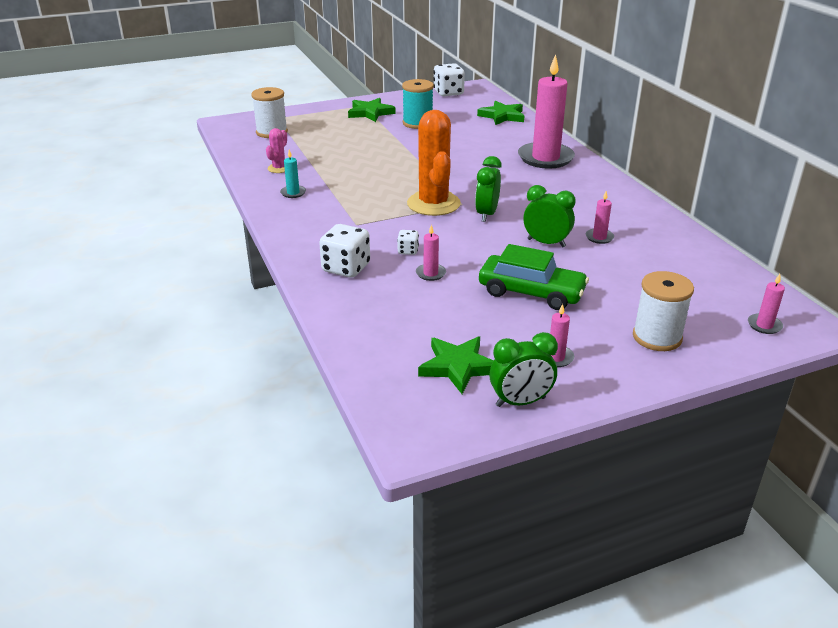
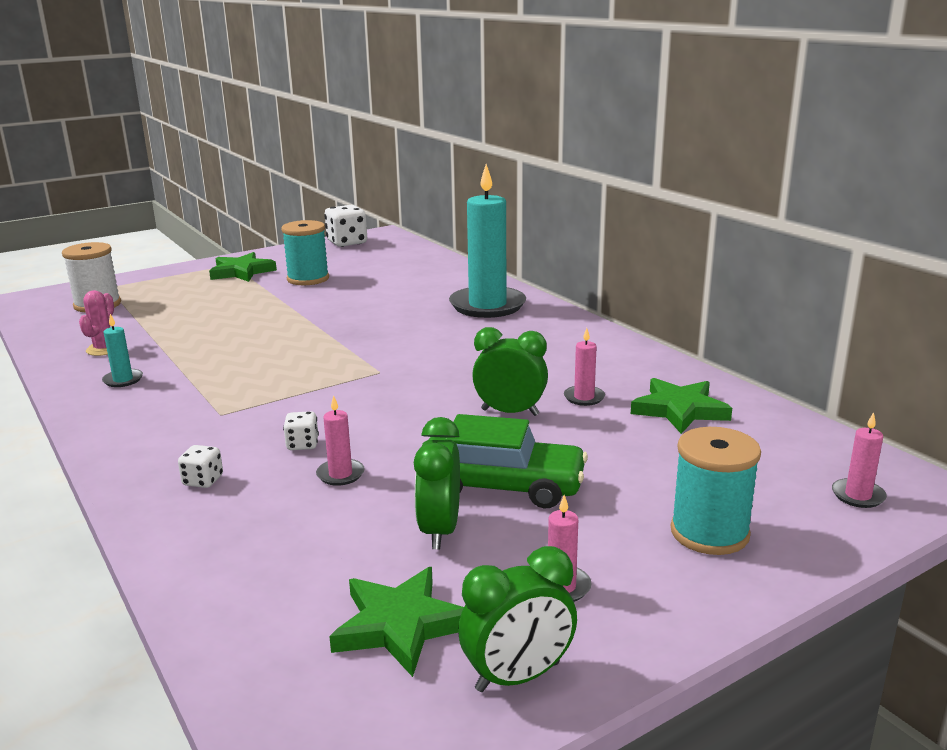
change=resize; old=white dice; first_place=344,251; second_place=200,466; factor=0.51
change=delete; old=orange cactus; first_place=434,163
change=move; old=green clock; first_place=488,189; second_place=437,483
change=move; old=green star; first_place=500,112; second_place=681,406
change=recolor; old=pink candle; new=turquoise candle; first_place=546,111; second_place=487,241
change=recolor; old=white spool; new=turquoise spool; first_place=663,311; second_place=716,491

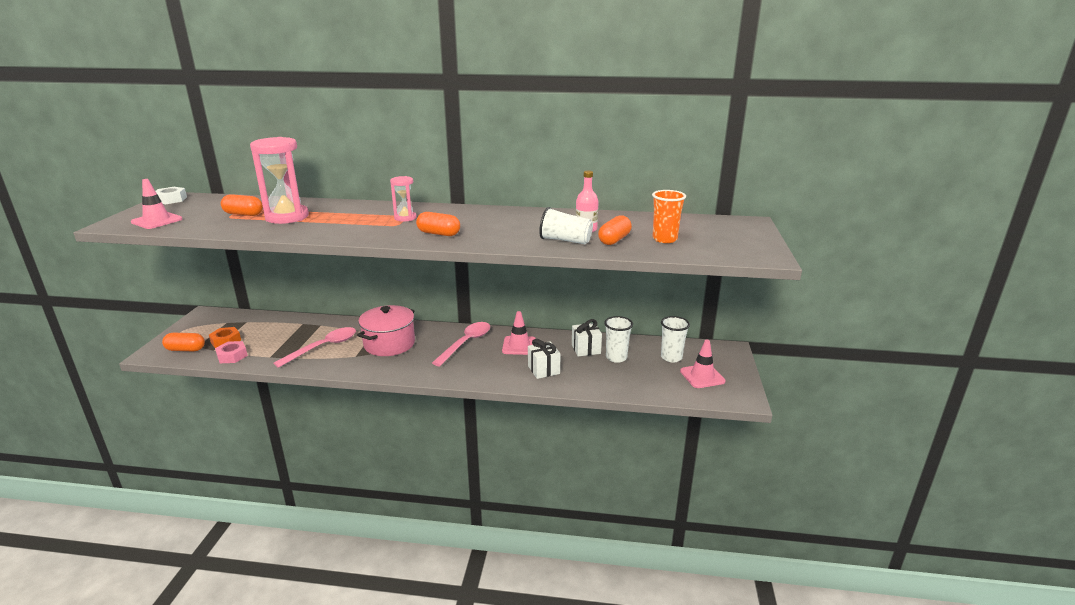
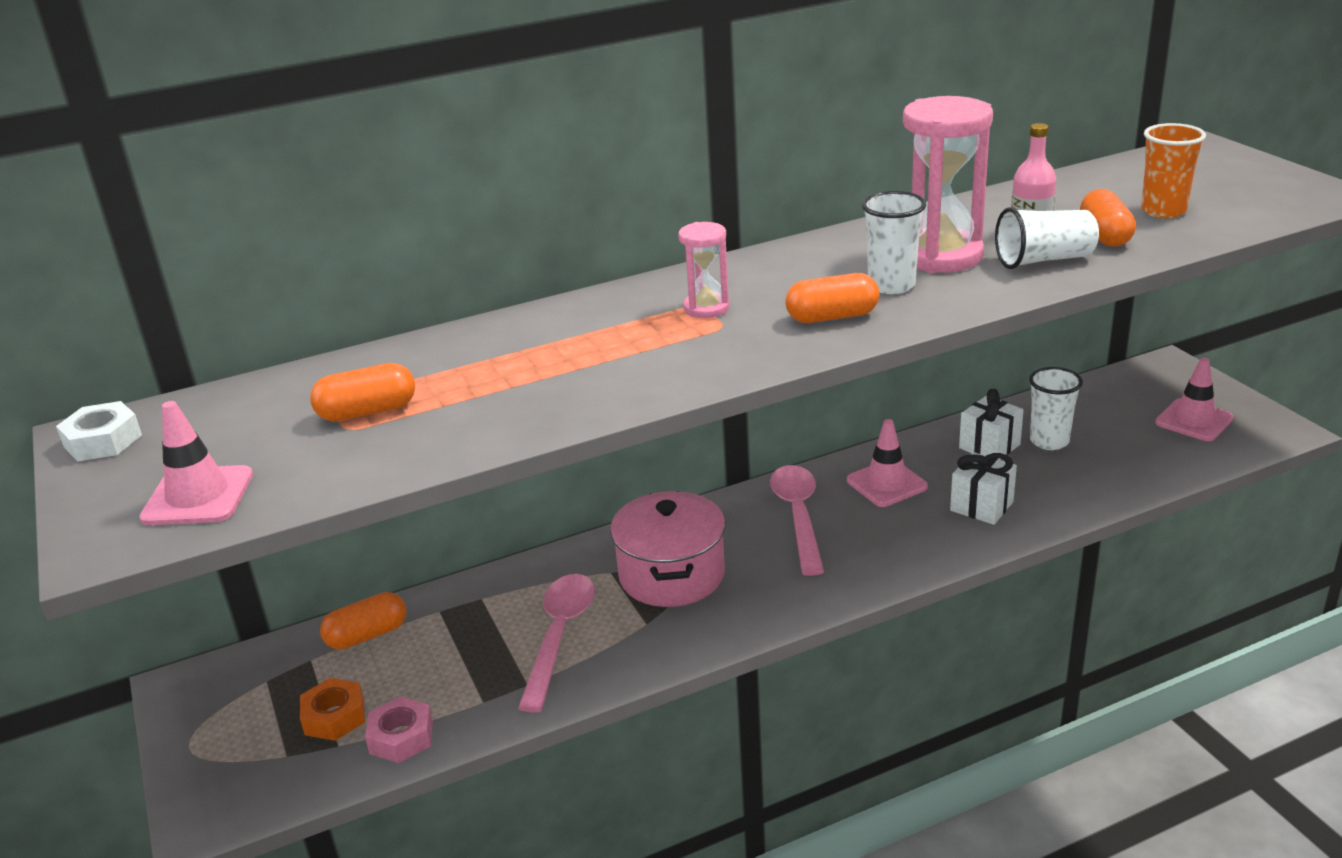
change=move; old=orange capsule; first_place=183,342; second_place=363,621
change=move; old=pink hourglass; first_place=279,180; second_place=948,184
change=move; old=white cup; first_place=675,339; second_place=894,242

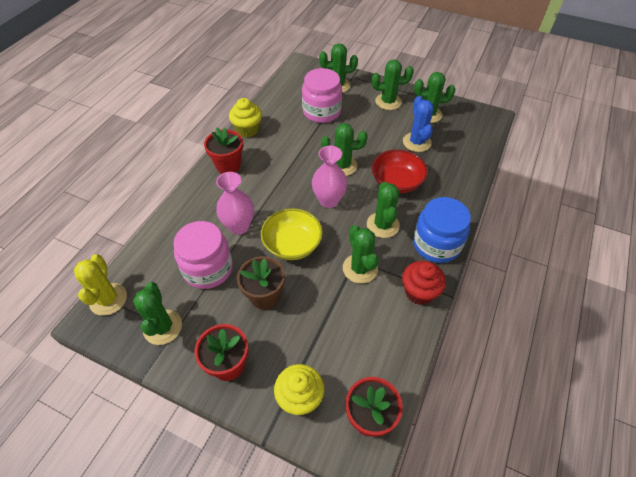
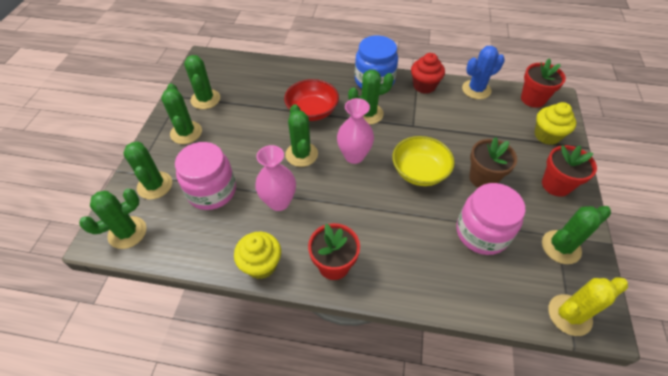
change=move; old=pink vase; first_place=235,203; second_place=275,178
change=move; old=green cactus; first_place=361,254; second_place=112,219
change=move; old=blue cactus; first_place=418,124; second_place=483,72

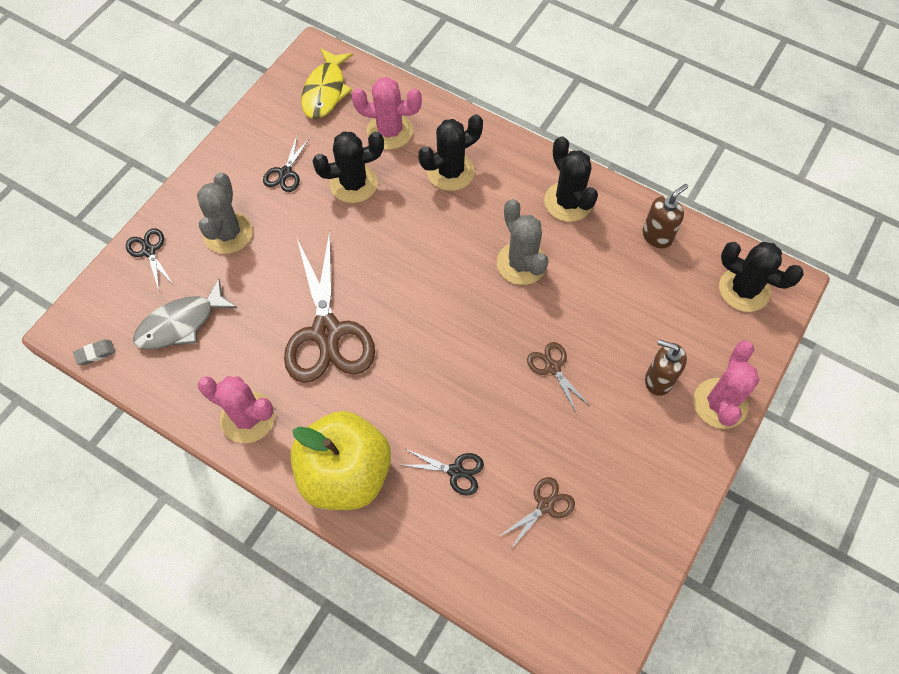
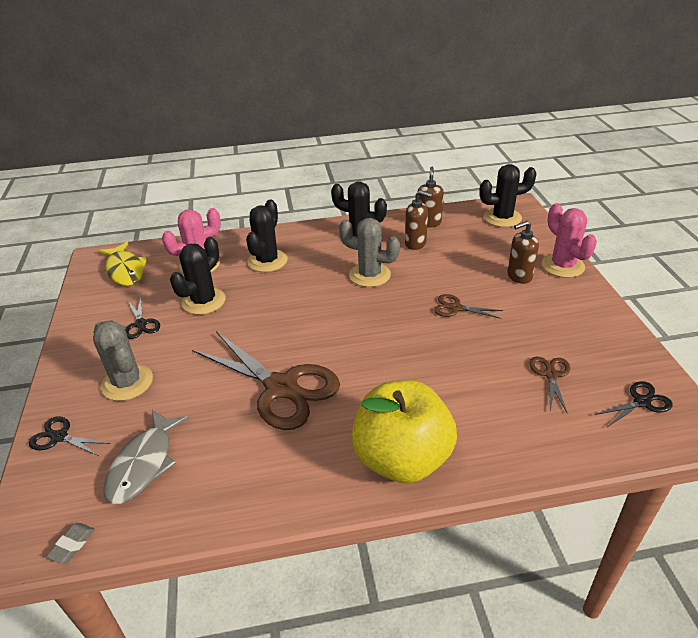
change=delete; old=pink cactus; first_place=236,409
change=move; old=black scissors; first_place=443,472; second_place=634,403
change=insert; new=brown soap dispenser; second_place=418,220

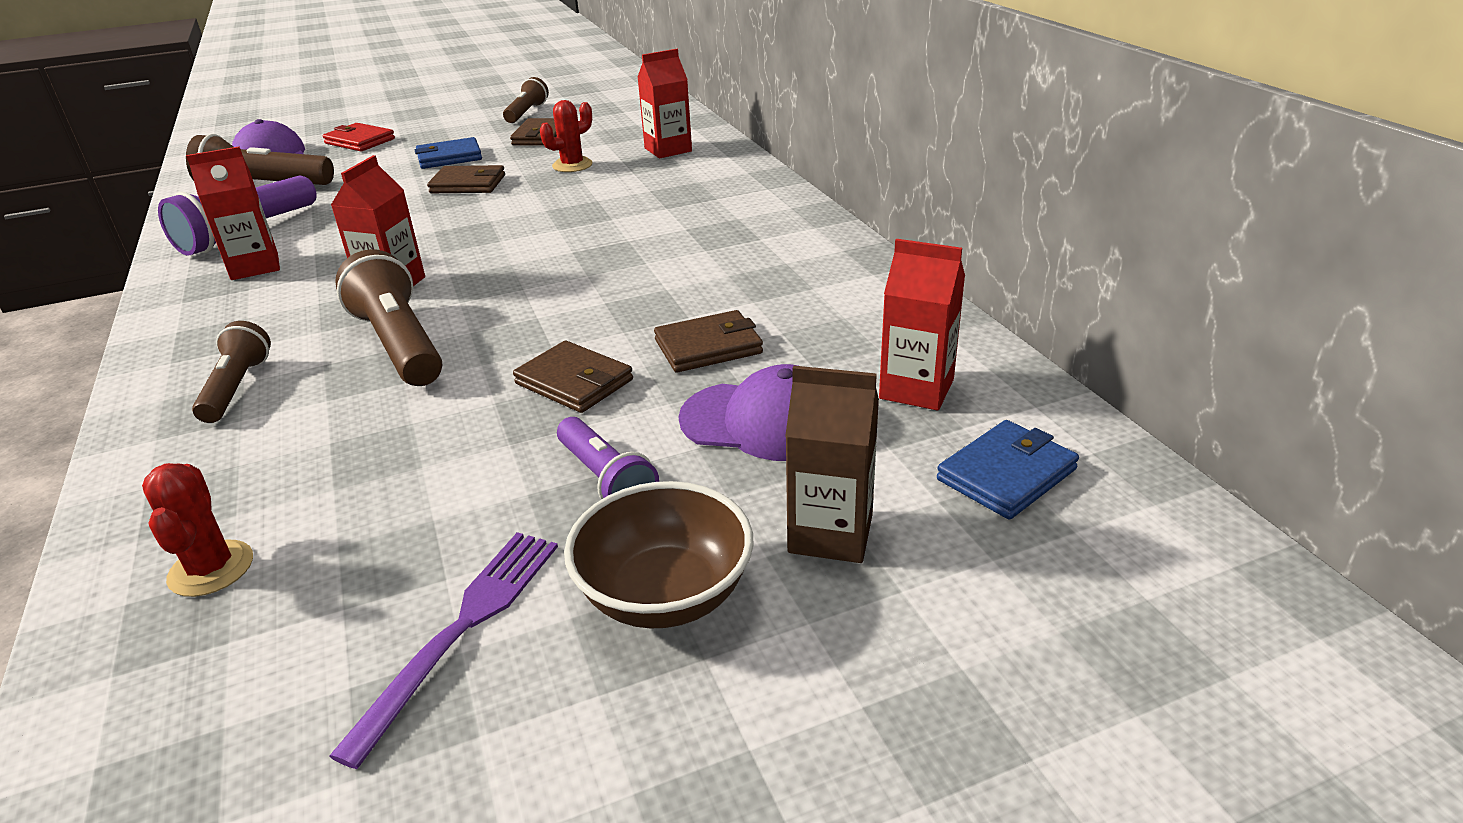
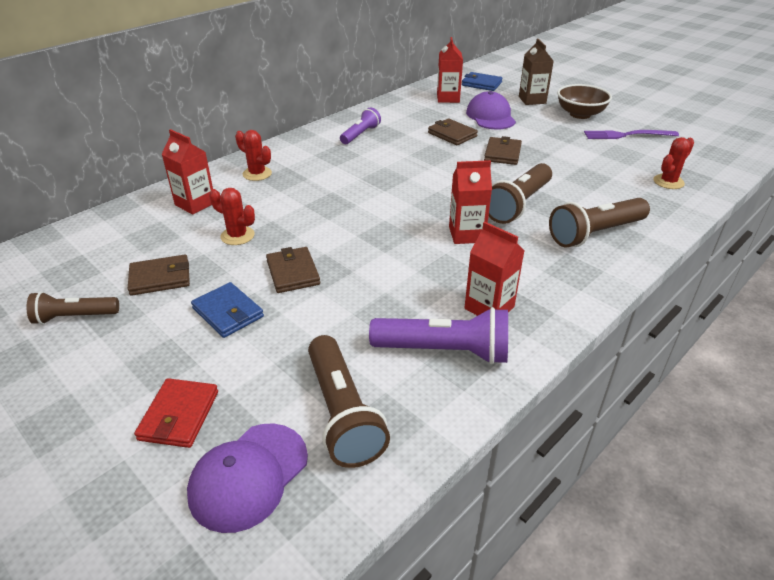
change=resize; old=brown flashlight; first_place=231,372; second_place=599,222; factor=1.6
change=move; old=purple flashlight; first_place=608,458; second_place=360,125
change=insert; new=red cactus; second_place=253,155

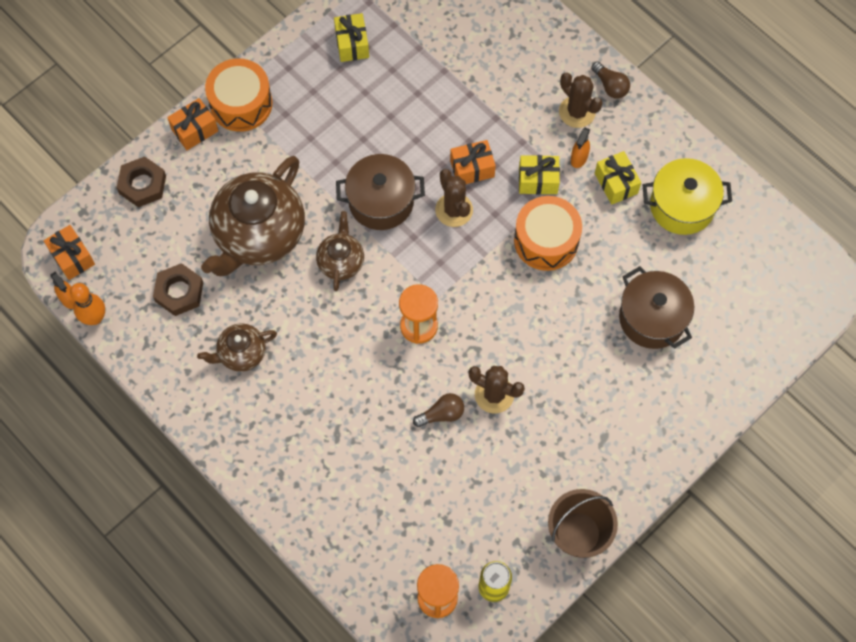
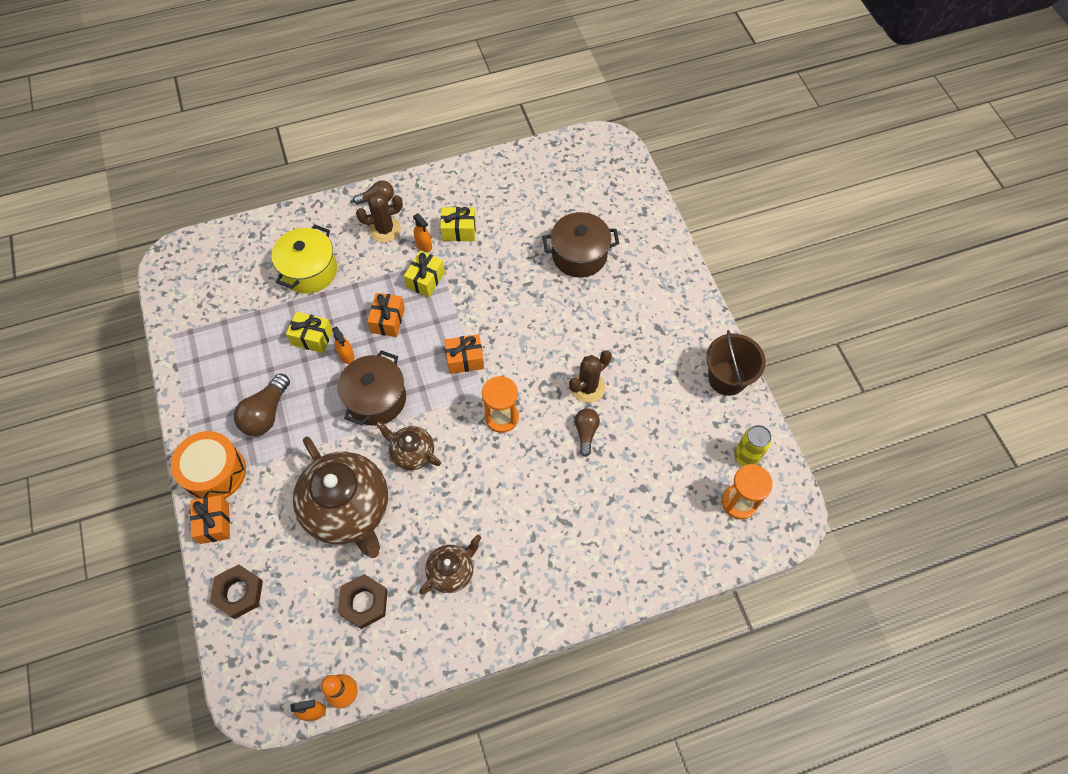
change=move; old=orange gift; first_place=69,252; second_place=464,354
change=rotate; old=brown teapot; first_place=237,347; second_place=450,564; degrees=-135
change=move; old=yellow gift; first_place=351,37; second_place=309,332
change=delete; old=brown cactus; first_place=454,198
change=delete; old=orange drum; first_place=548,233
change=move; old=yellow pot; first_place=687,196; second_place=304,259
change=insert; new=brown light bulb; second_place=262,405
change=insert; new=orange spray bottle; second_place=343,345

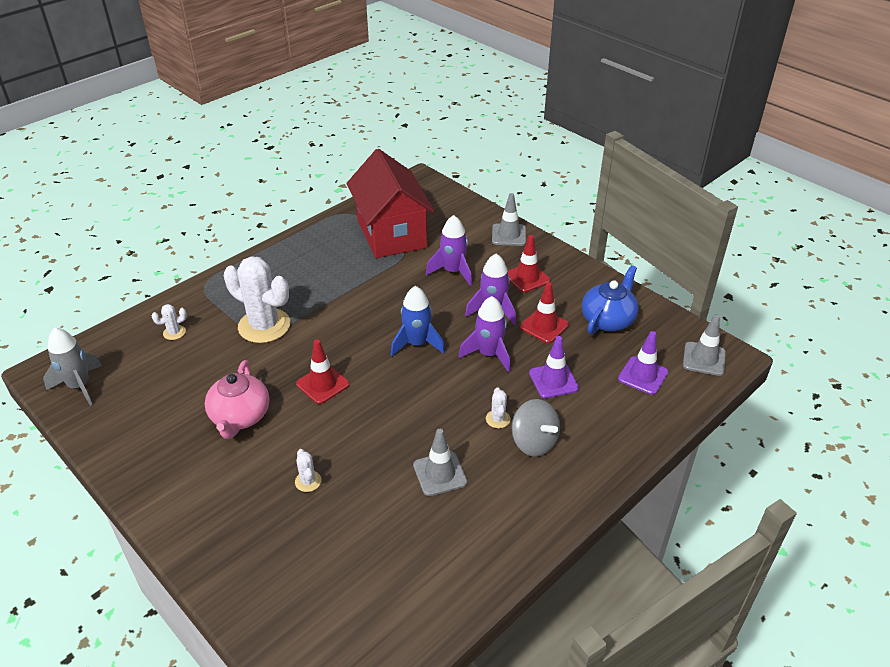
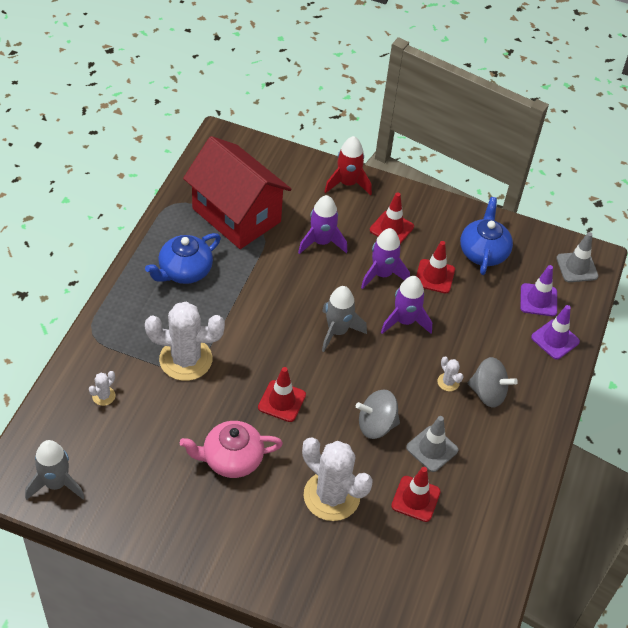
change=rotate; old=pink teapot; first_place=237,399; second_place=231,449; degrees=105
change=resize; old=white cactus; first_place=308,470; second_place=337,479; factor=2.36
change=recolor; old=blue rocket; new=grey rocket; first_place=418,321; second_place=344,319
change=replace; old=grey traffic cone; new=red rocket; first_place=509,219; second_place=348,165
change=move; old=purple traffic cone; first_place=554,367; second_place=555,332
change=insert; new=blue teapot; second_place=183,258
change=insert; new=grey spinning top; second_place=378,414
change=insert; new=red traffic cone; second_place=416,494

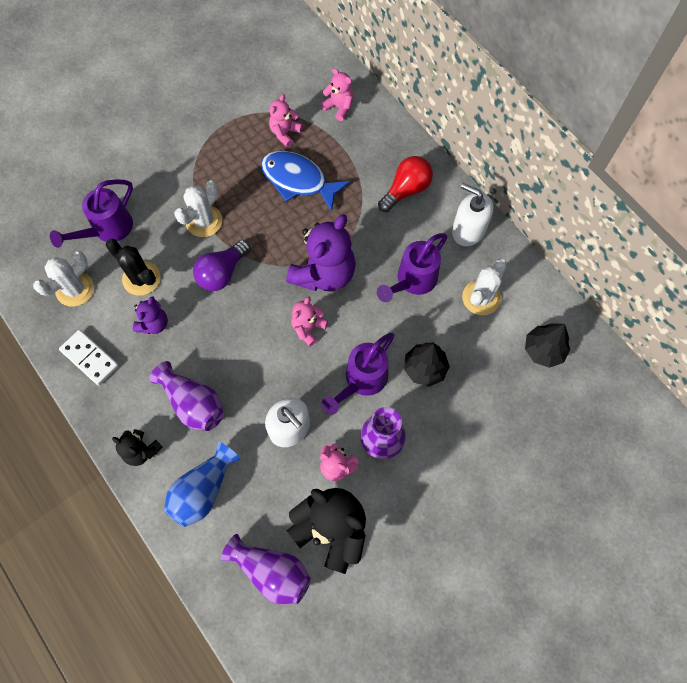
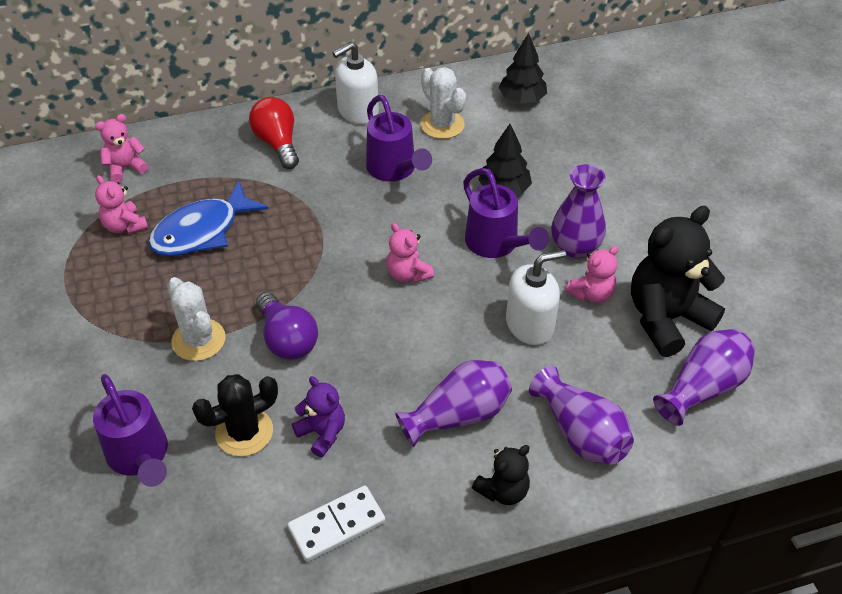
change=delete; old=white cactus; first_place=63,279
change=recolor; old=blue vase; new=purple vase; first_place=202,484; second_place=581,415
change=delete; old=purple teddy bear; first_place=321,253

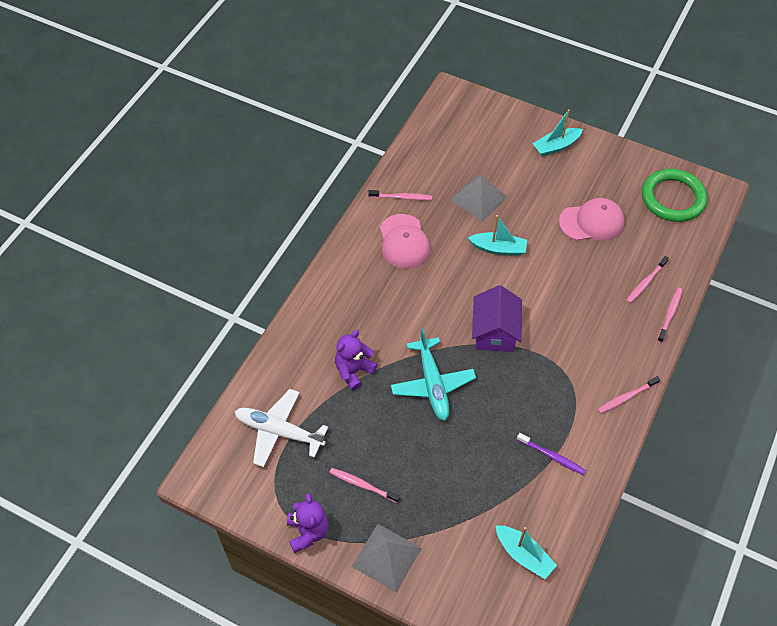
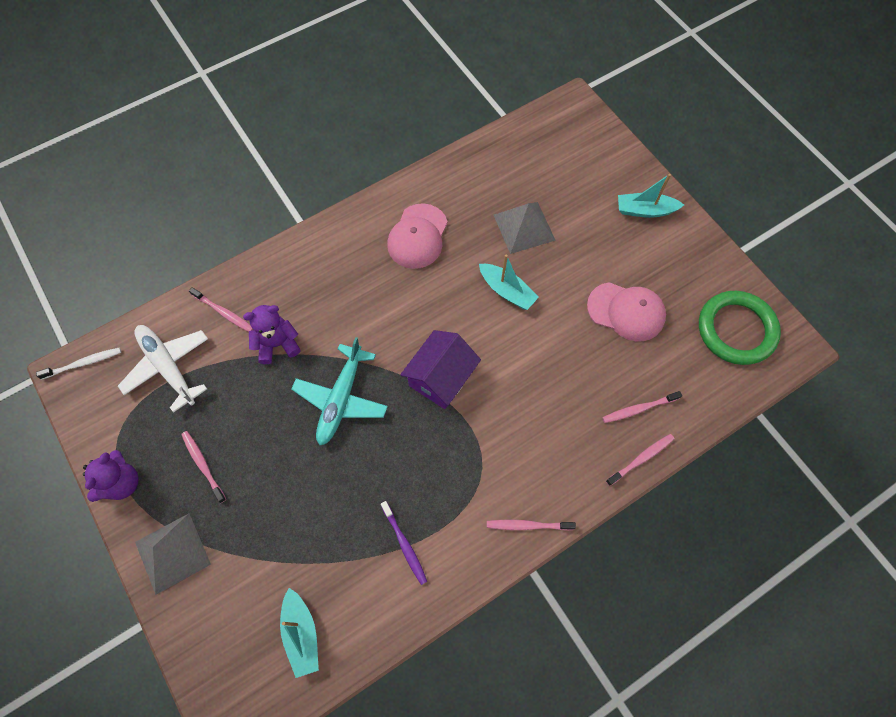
change=move; old=pink toothbrush; first_place=400,195; second_place=221,309
change=insert; new=white toothbrush; second_place=78,363

